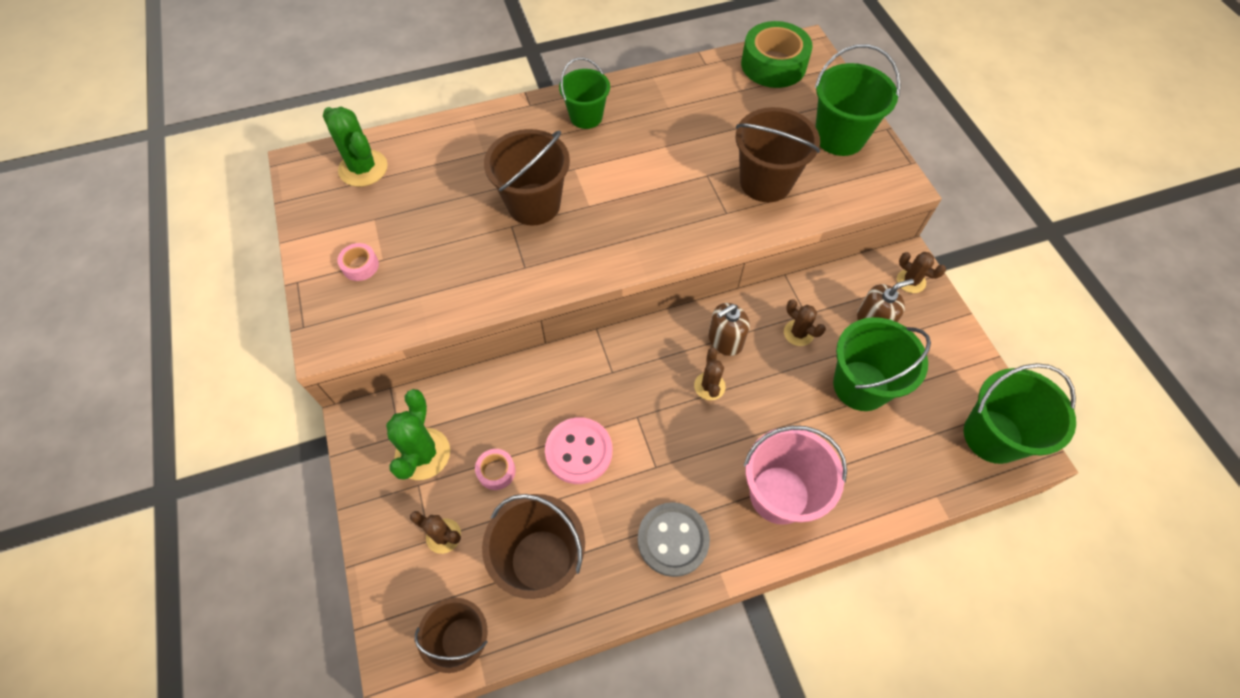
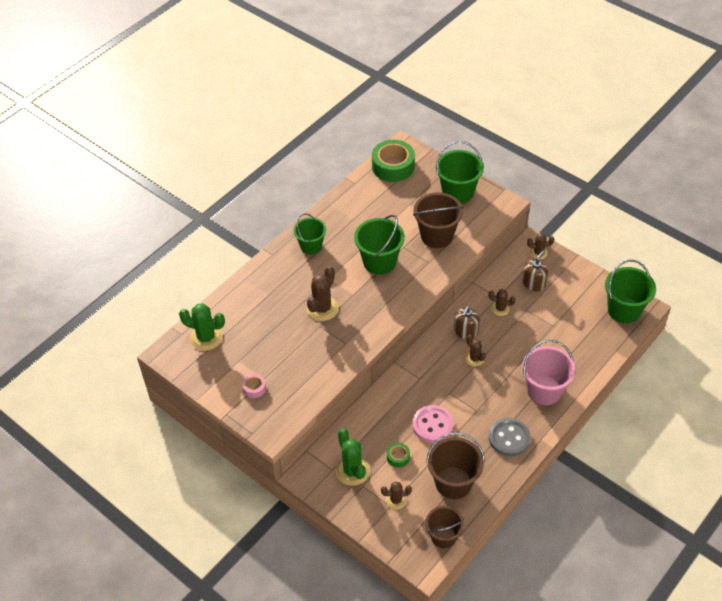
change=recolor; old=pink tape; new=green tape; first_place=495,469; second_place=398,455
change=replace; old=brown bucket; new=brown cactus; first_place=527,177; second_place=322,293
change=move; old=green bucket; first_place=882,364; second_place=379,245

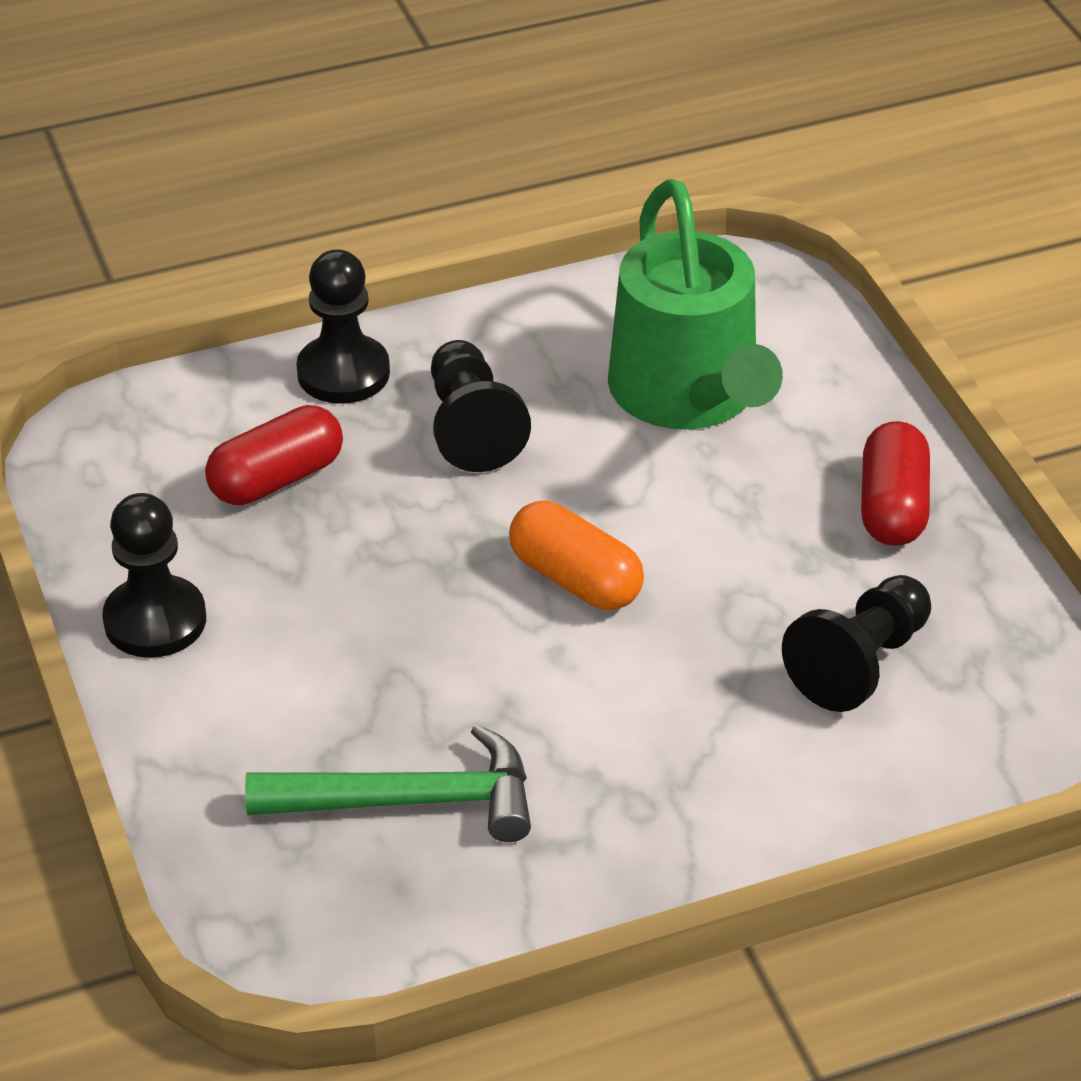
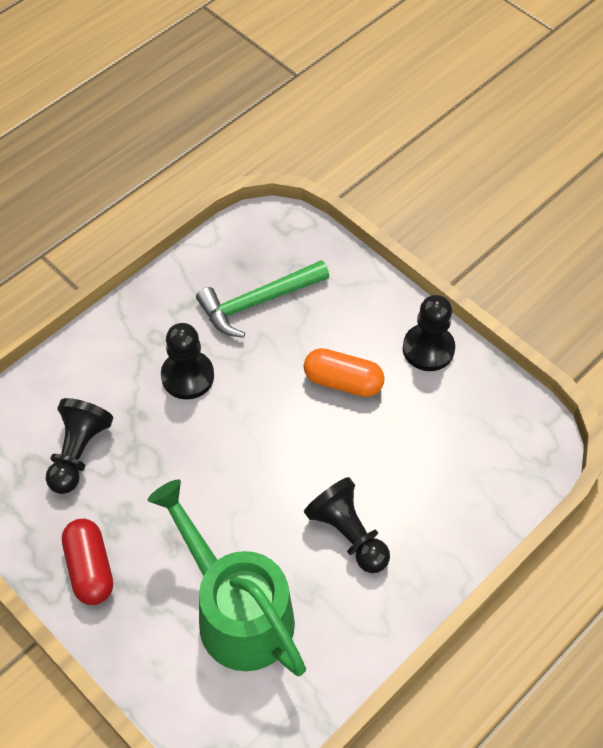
change=delete; old=red capsule; first_place=274,455
change=move; old=black pawn; first_place=343,326; second_place=187,361
change=move; old=orange capsule; first_place=576,555; second_place=344,372

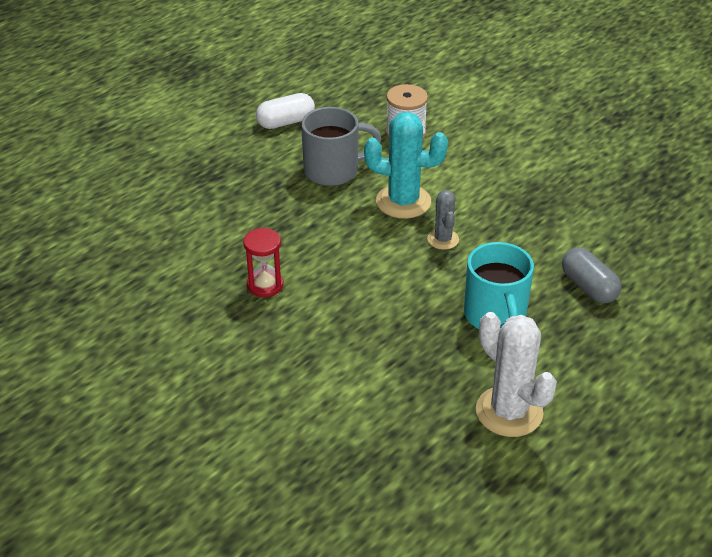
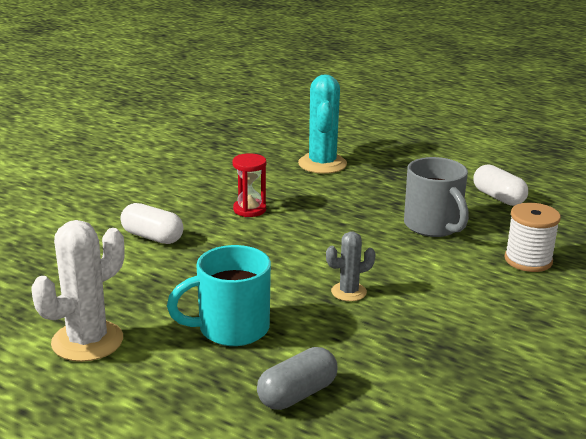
change=move; old=turquoise cactus; first_place=406,165; second_place=322,124
change=insert; new=white capsule; second_place=152,223

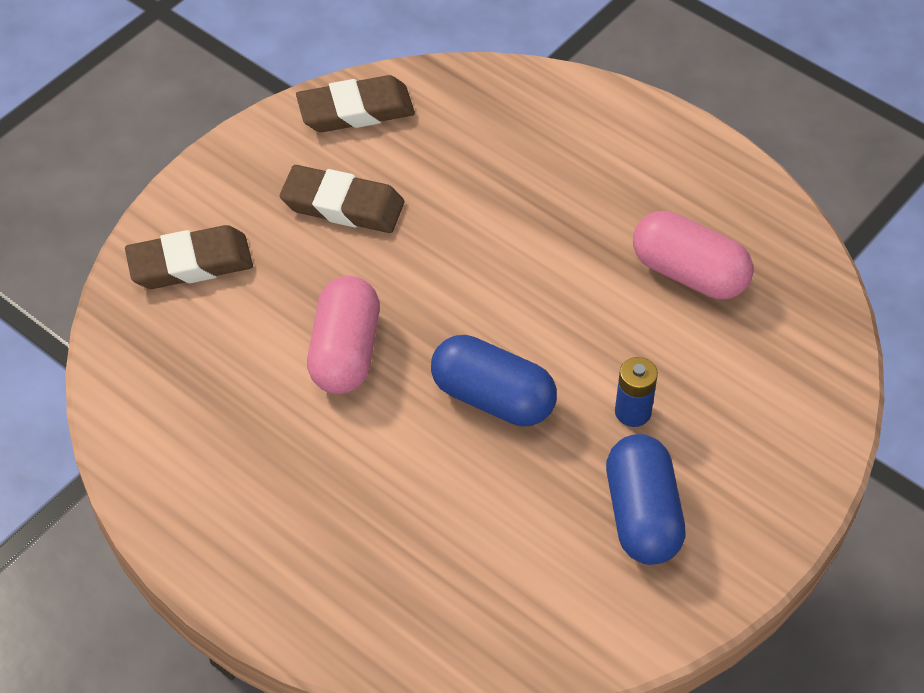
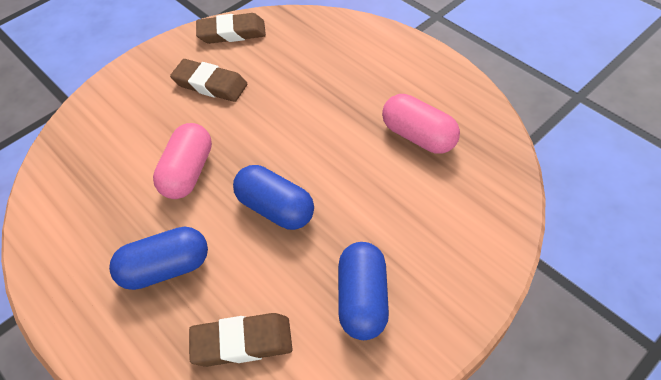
change=move; old=brown eraser; first_place=189,257; second_place=241,340
change=delete; old=blue battery; first_place=636,392
change=insert; new=blue capsule; second_place=158,258

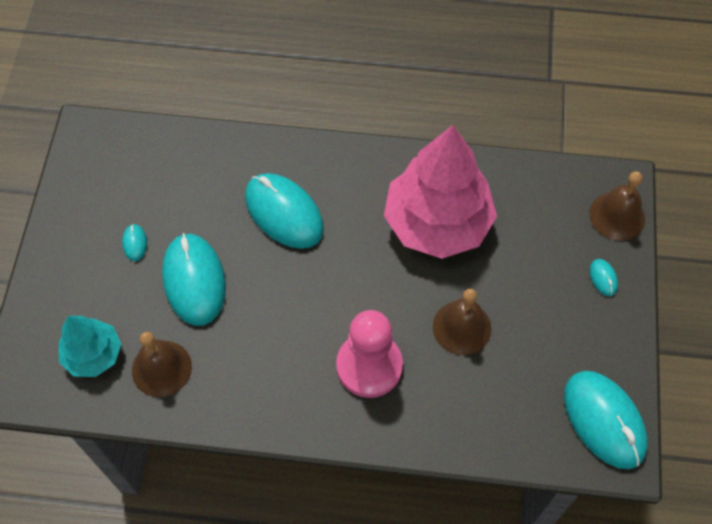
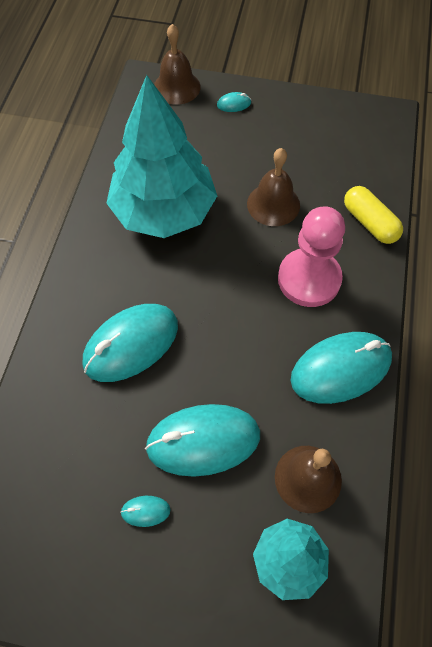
change=recolor; old=pink tree; new=turquoise tree; first_place=440,192; second_place=161,156
change=move; old=turquoise mouse; first_place=606,420; second_place=341,368
change=insert; new=yellow capsule; second_place=373,215

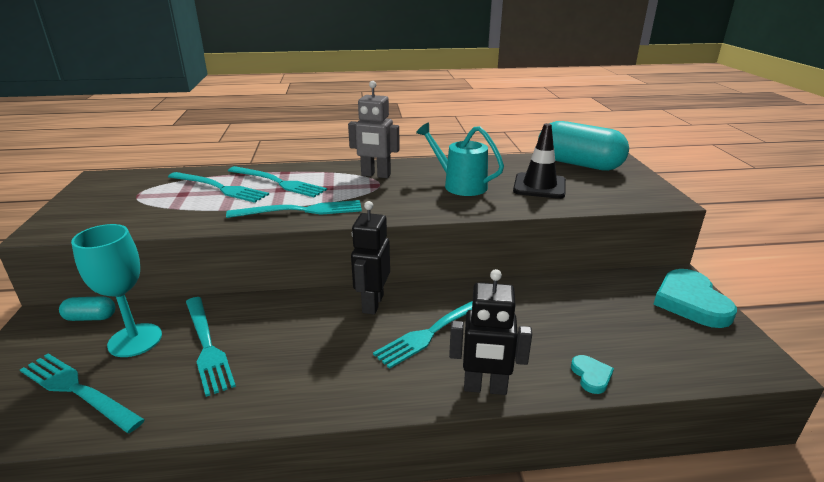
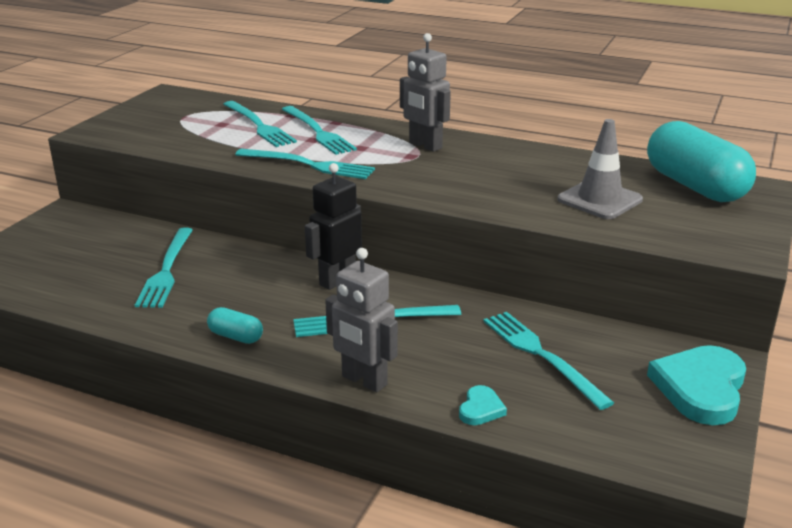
change=move; old=turquoise fork; first_place=82,393; second_place=548,361
change=move; old=turquoise capsule; first_place=87,308; second_place=235,325
change=delete; old=turquoise goblet; first_place=116,290
change=delete; old=turquoise watering can; first_place=460,159
change=recolor; old=black robot; new=grey robot; first_place=490,332; second_place=361,320
change=recolor; old=black traffic cone; new=grey traffic cone; first_place=539,161; second_place=600,169

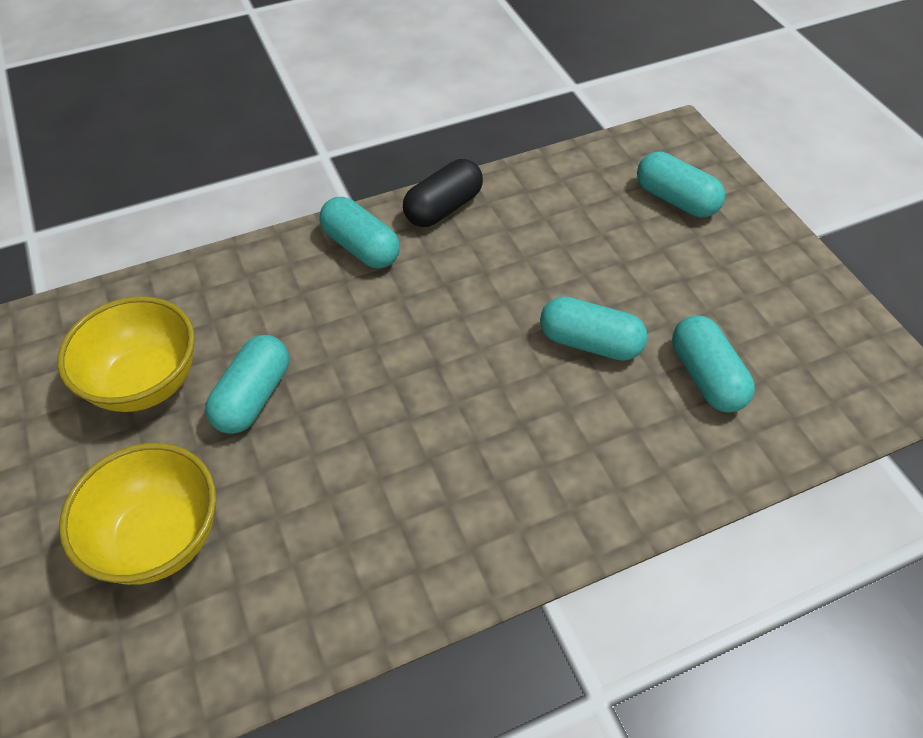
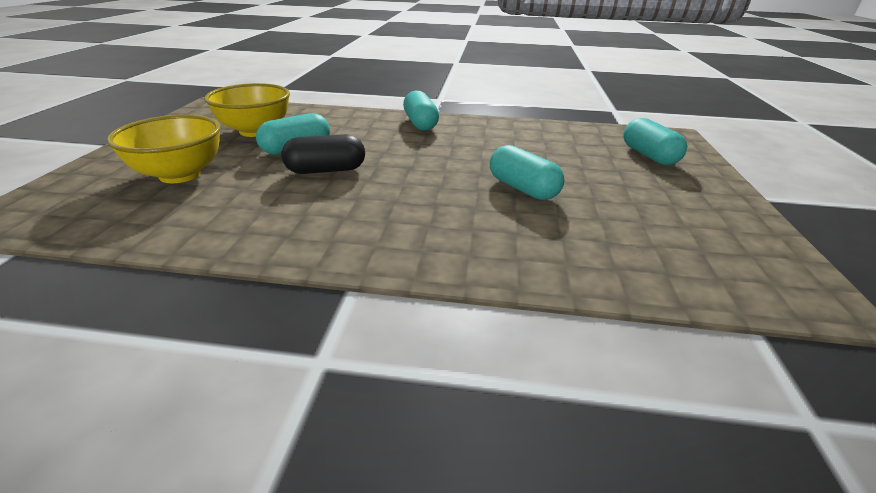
change=move; old=black capsule; first_place=443,193; second_place=323,154
change=delete; old=turquoise capsule; first_place=713,364

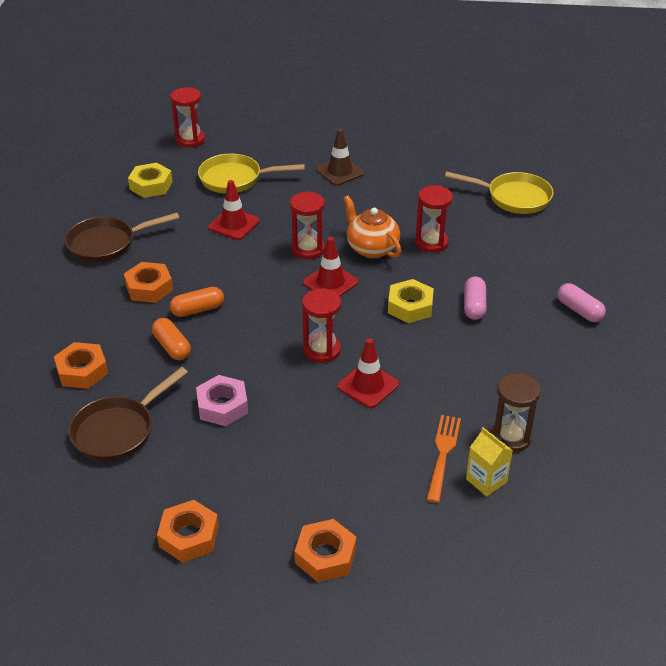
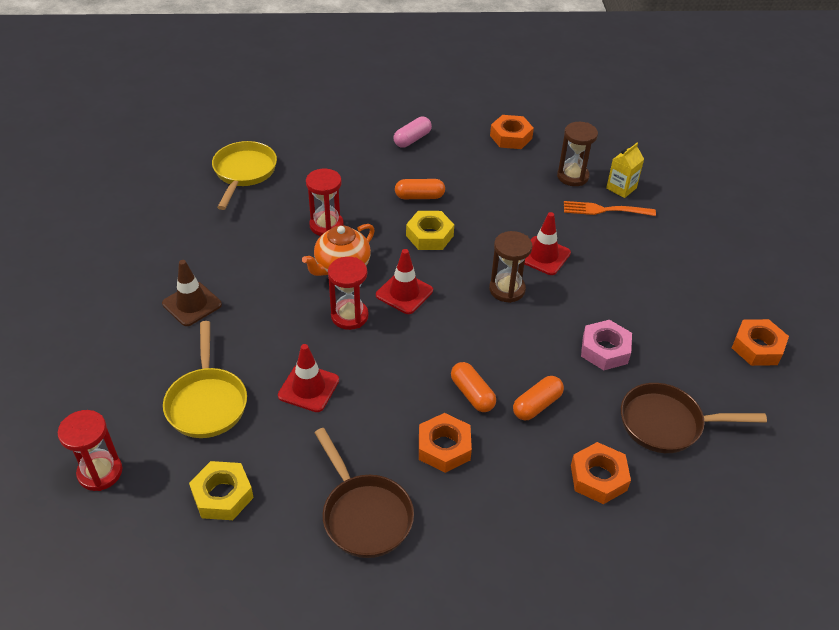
change=rotate; old=brown pan; first_place=128,414; second_place=694,418; degrees=150
change=move; old=orange nut; first_place=325,550; second_place=512,132
change=recolor; old=red hourglass; new=brown hourglass; first_place=321,325; second_place=510,267
change=recolor; old=pink capsule; new=orange capsule; first_place=475,298; second_place=420,189

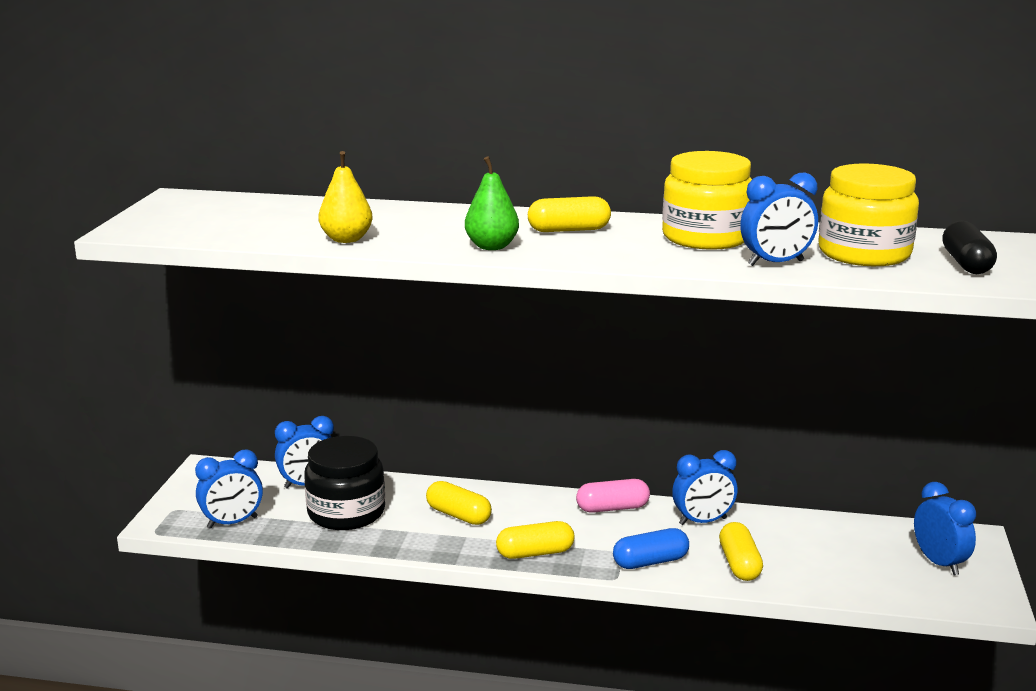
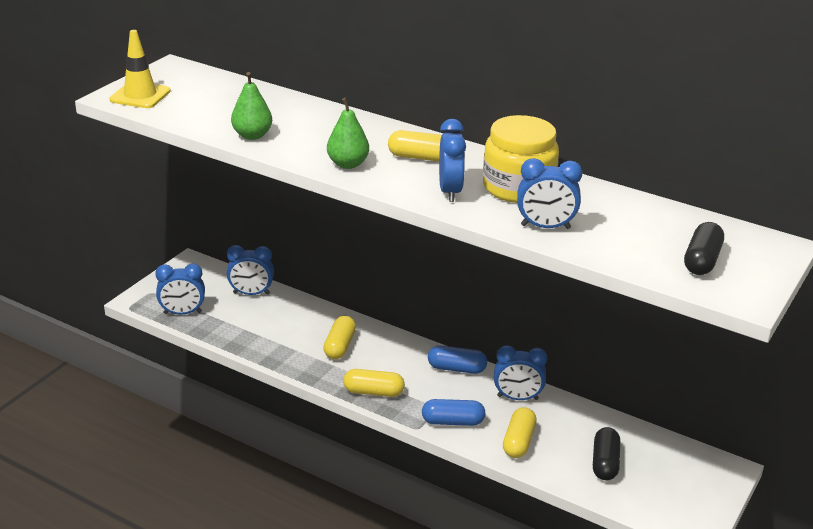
change=delete; old=black jar; first_place=344,483
change=recolor; old=yellow pear; new=green pear; first_place=345,197; second_place=251,106
change=rotate; old=yellow capsule; first_place=459,503; second_place=339,337; degrees=45
change=recolor; old=pink capsule; new=blue capsule; first_place=613,496; second_place=457,359
change=delete; old=yellow jar; first_place=868,215
change=move; old=blue clock; first_place=945,528; second_place=452,160
change=insert; new=yellow traffic cone; second_place=140,69
change=insert; new=black capsule; second_place=606,453

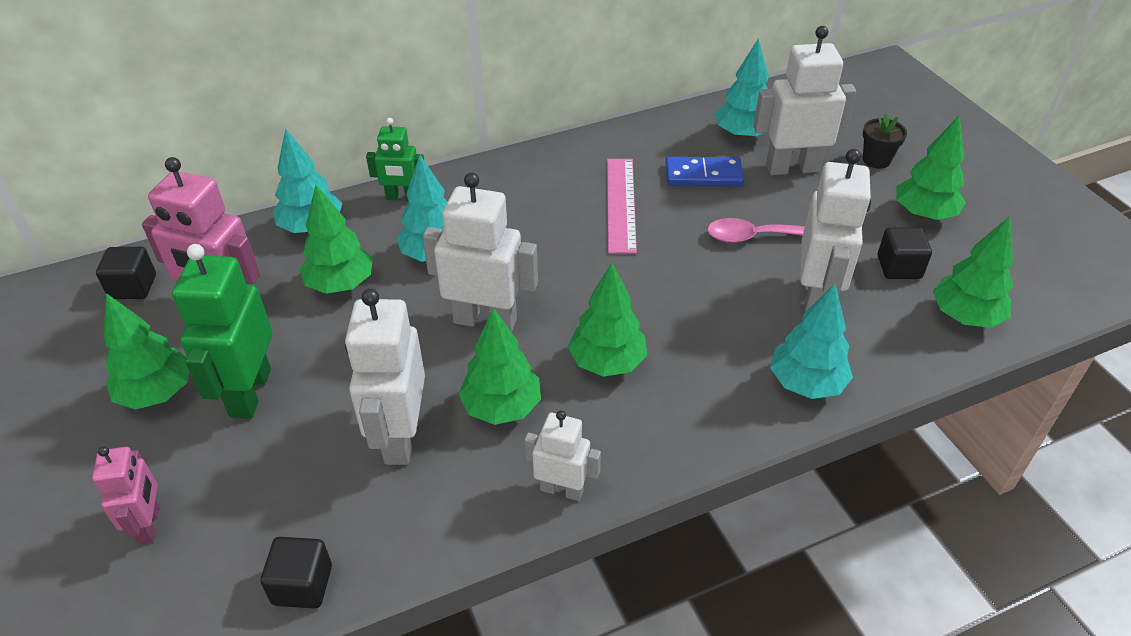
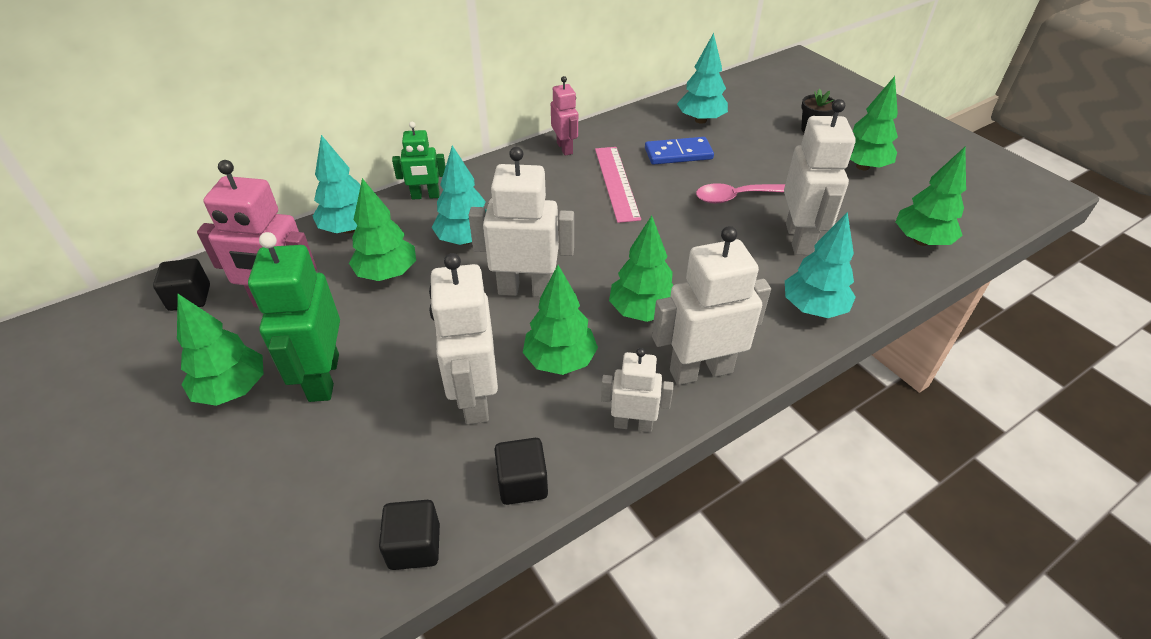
change=move; old=pink robot; first_place=125,495; second_place=564,116
change=move; old=white robot; first_place=804,100; second_place=711,305
change=move; old=black cube; first_place=905,253; second_place=521,471

